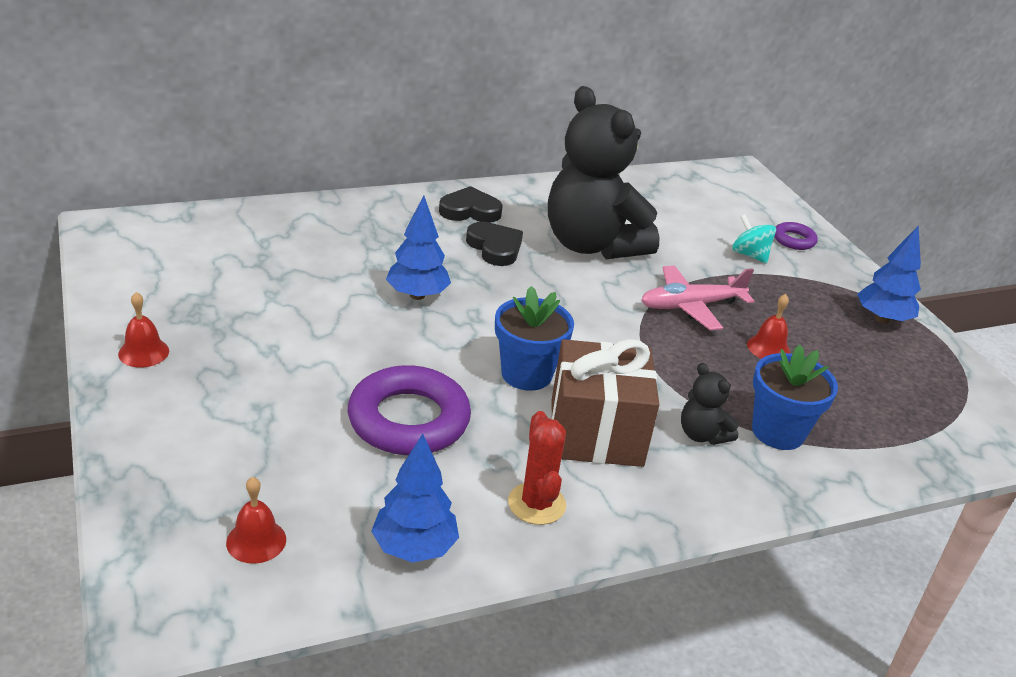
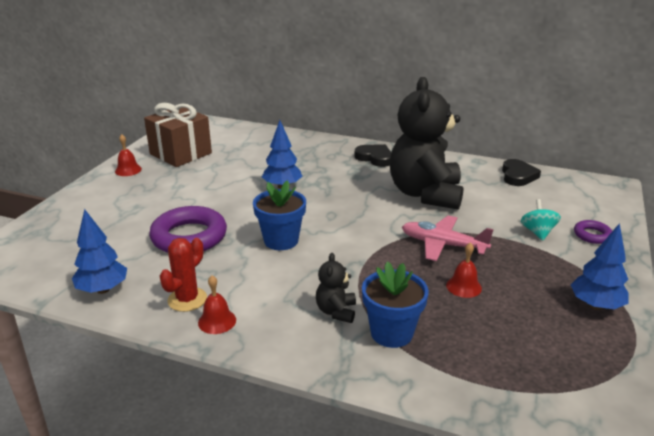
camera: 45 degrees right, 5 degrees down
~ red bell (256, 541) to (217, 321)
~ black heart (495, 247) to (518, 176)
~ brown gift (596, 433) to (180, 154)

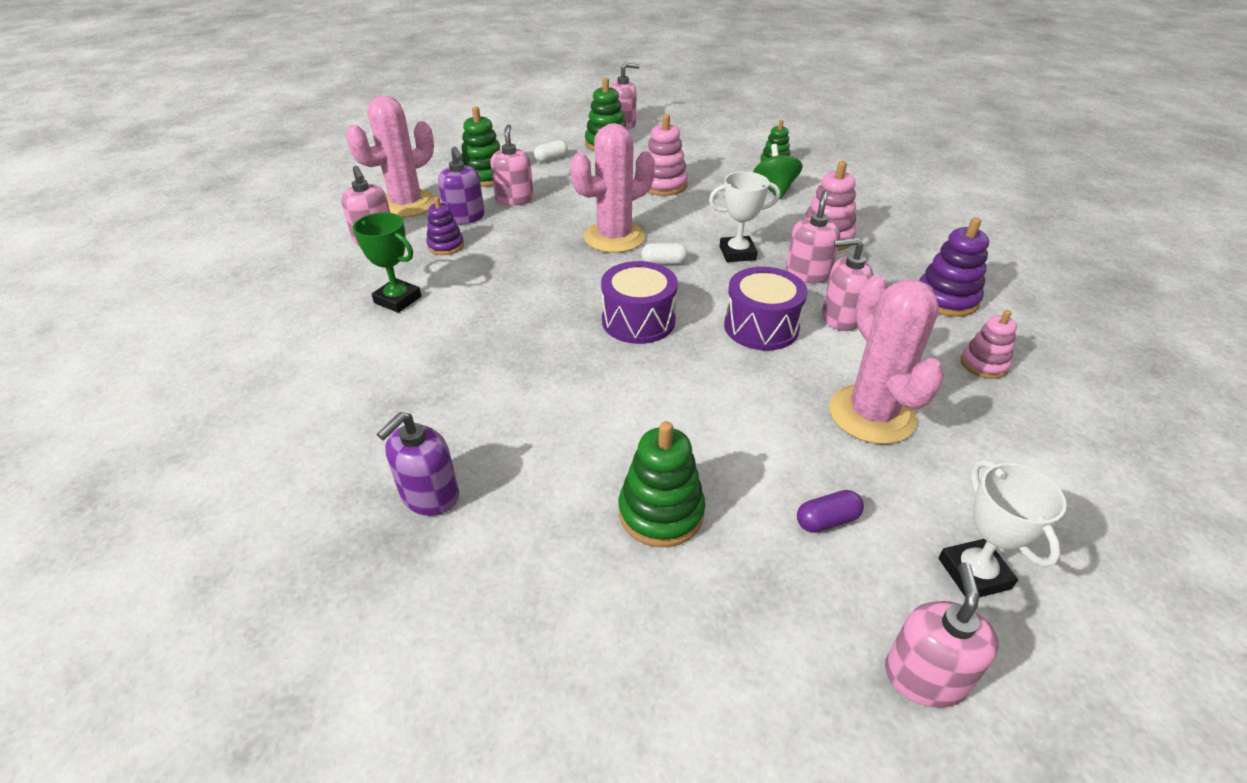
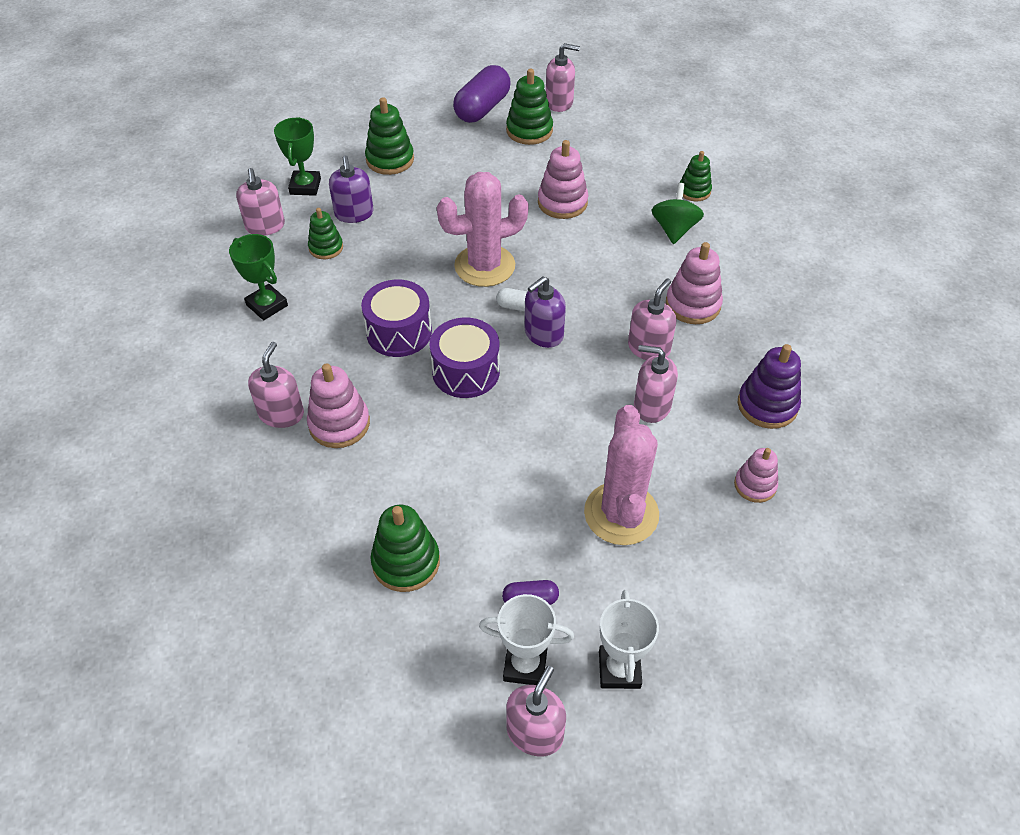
camera: 15 degrees right, 10 degrees up
~ pink cactus (406, 204) to green trophy (305, 186)
~ purple soap dispenser (429, 495) to (543, 334)
~ purple stacking toy (446, 246) to green stacking toy (326, 248)
~ pink soap dispenser (514, 199) to (281, 414)
- white capsule (551, 158)
~ white trophy (737, 253) to (525, 665)
~ purple drum (761, 327) to (399, 332)
+ pink stacking toy (339, 424)
+ purple capsule (482, 108)

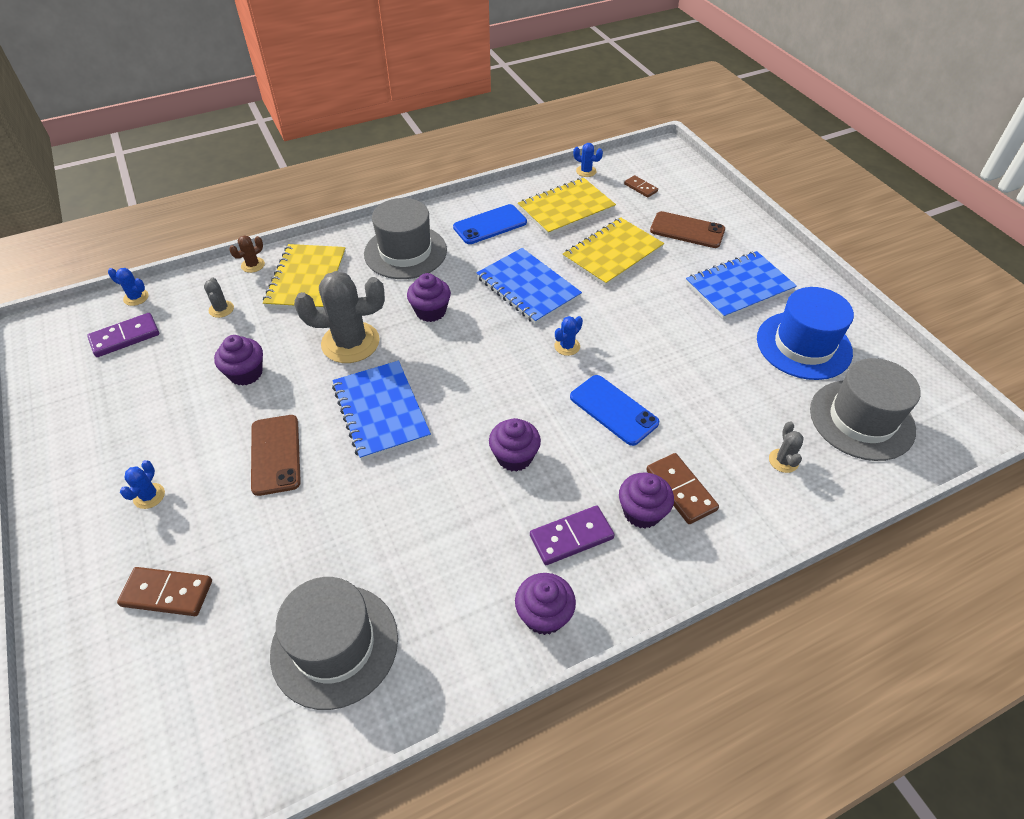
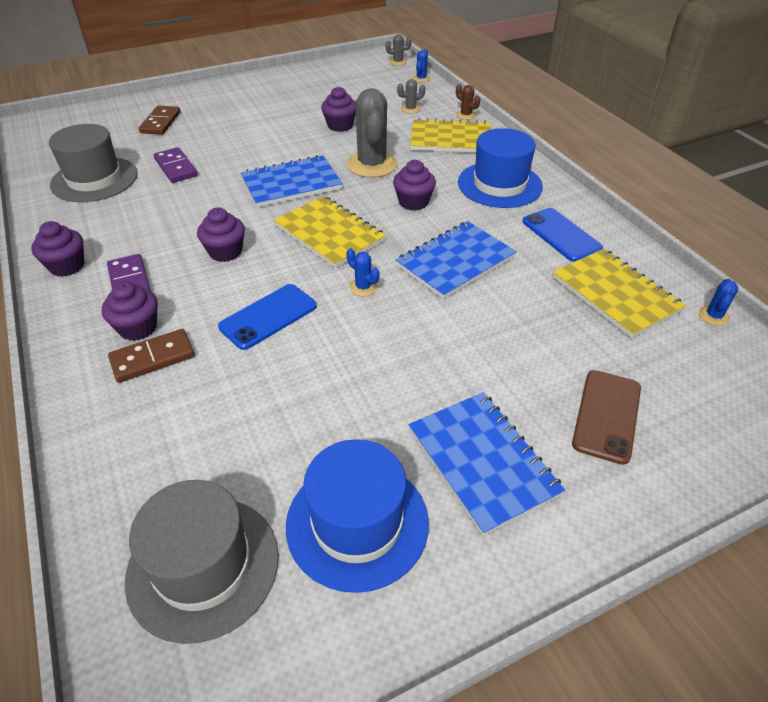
camera: 90 degrees right, 5 degrees down
~ purple domino (125, 337) to (176, 167)
- blue cactus (149, 496)
- brown phone (275, 454)
~ grey hat (405, 252) to blue hat (499, 184)
~ yellow notebook (612, 253) to (329, 233)
- brown domino (640, 188)
~ grey cactus (783, 461) to (398, 62)

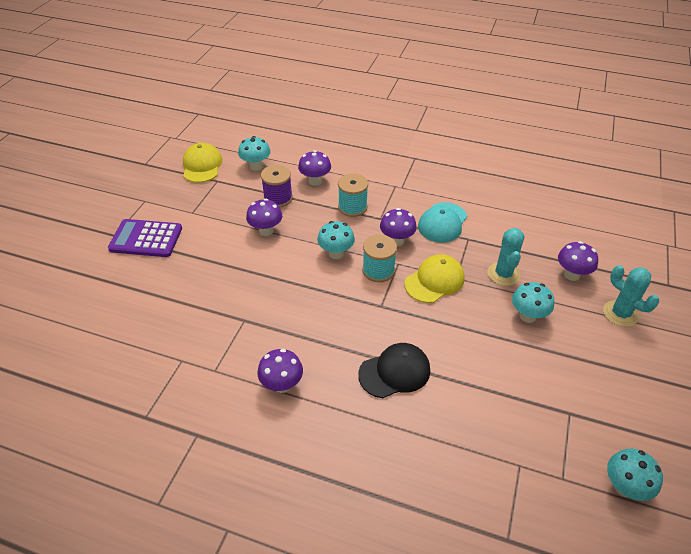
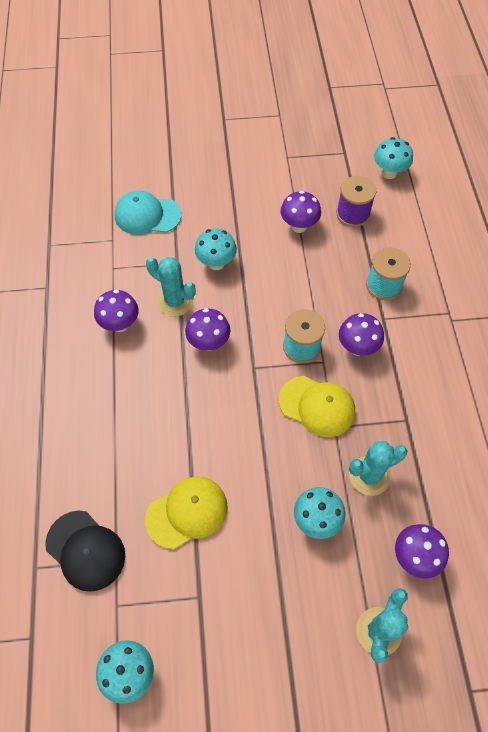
camera: 65 degrees right, 15 degrees up
- purple calculator (146, 239)
~ yellow cap (202, 166) to (187, 512)
~ purple mushroom (315, 181) to (209, 343)
~ turquoise mushroom (336, 253) to (216, 263)
~ black cap (394, 372) to (85, 550)
~ turquoise cap (442, 222) to (147, 215)
+ turquoise cactus (175, 301)

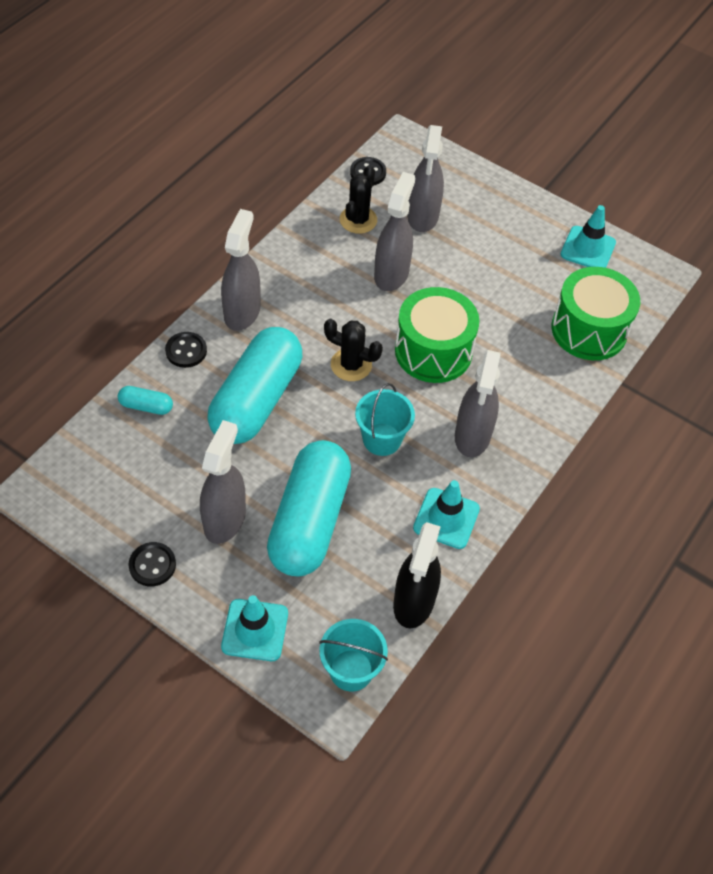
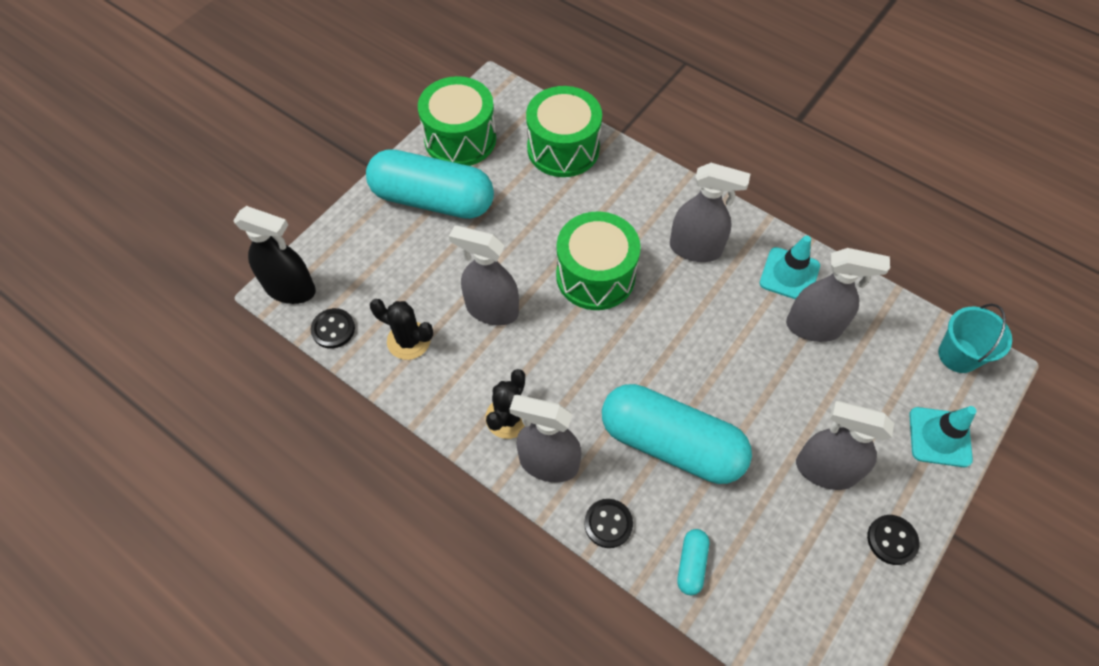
camera: 85 degrees left, 5 degrees up
~ turquoise capsule (309, 521) to (432, 199)
~ black cactus (351, 365) to (508, 417)
- turquoise bucket (382, 439)
~ black spray bottle (413, 602) to (291, 289)
~ grey spray bottle (423, 216) to (813, 327)
~ turquoise traffic cone (588, 248) to green drum (460, 139)

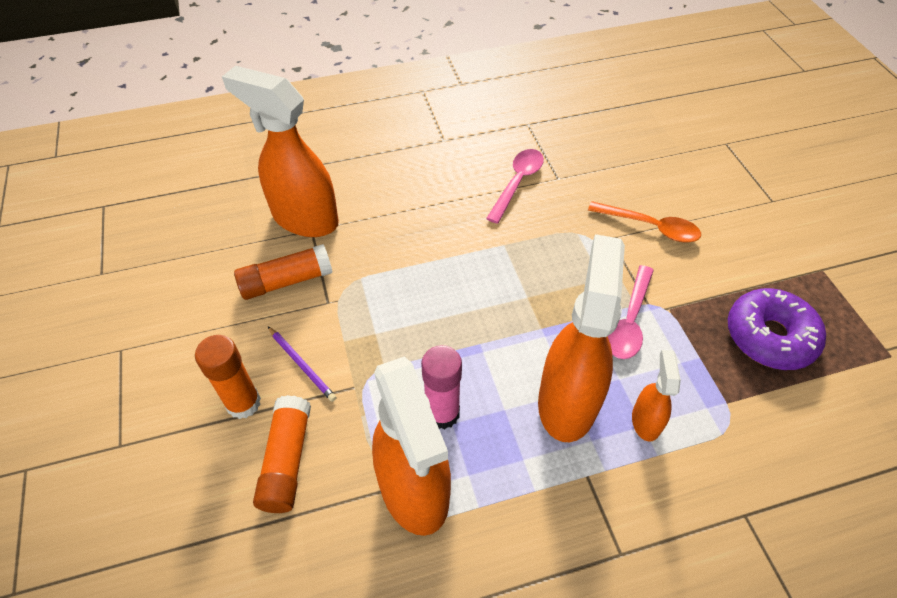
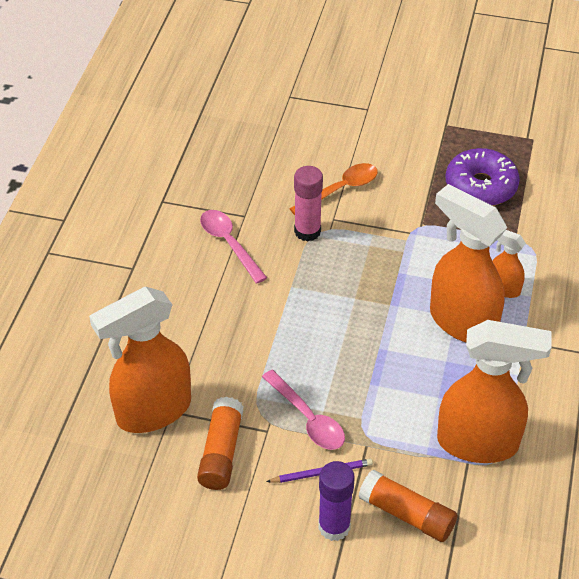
camera: 60 degrees left, 5 degrees down
~ orange glue stick (243, 403) to purple glue stick (334, 527)
~ pink glue stick (442, 413) to (307, 231)
~ pink spoon (629, 321) to (308, 418)

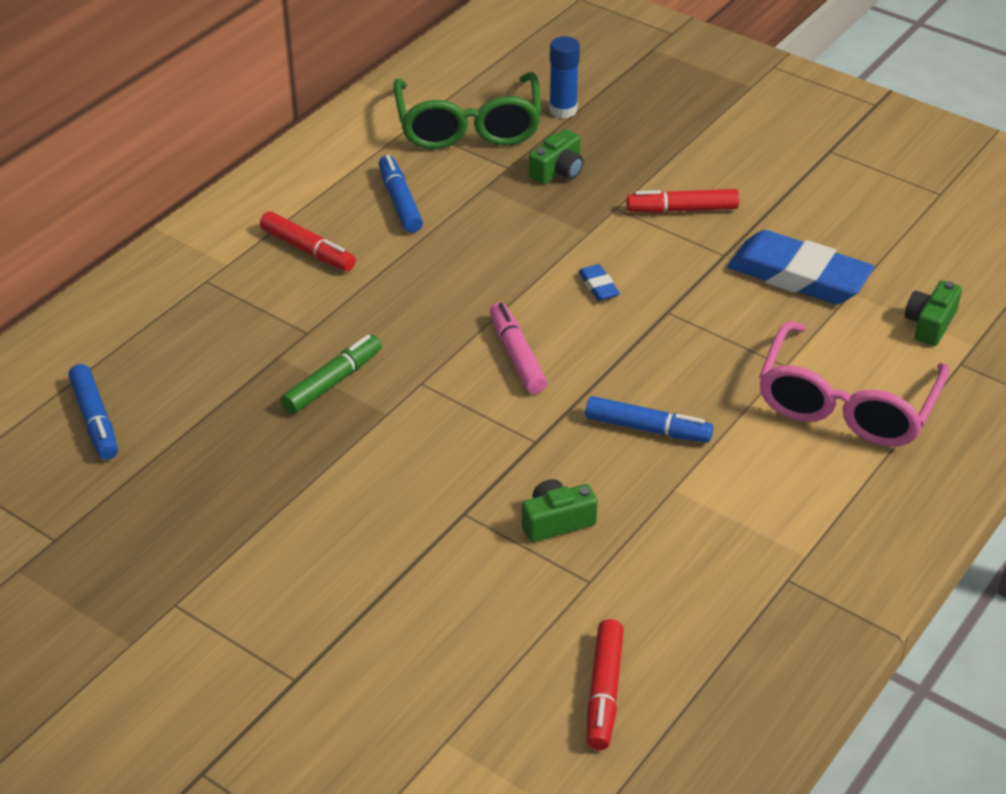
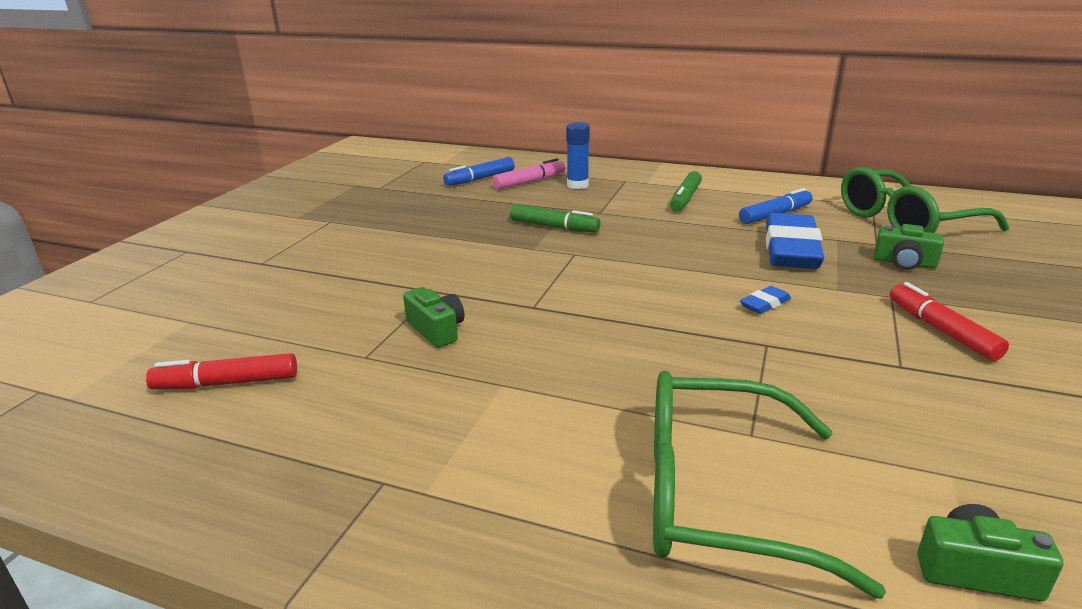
camera: 75 degrees right, 15 degrees down
~ red marker (308, 250) to green marker (685, 199)
~ pink marker (517, 355) to (529, 182)
~ blue glue stick (563, 110) to (577, 185)
- blue marker (647, 429)
~ blue eraser (798, 276) to (791, 249)
~ pink glasses (846, 403) to green glasses (720, 496)

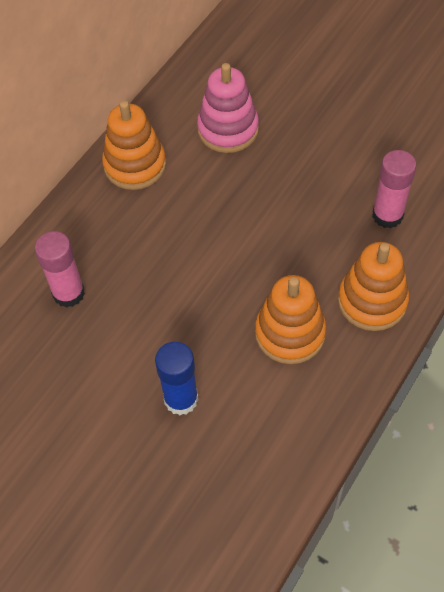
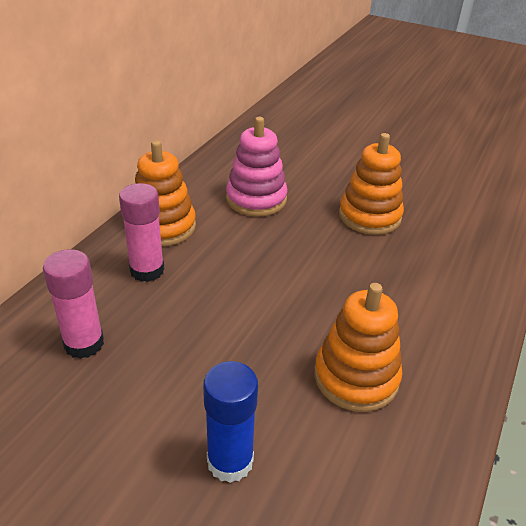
camera: 10 degrees left, 20 degrees down
~ orange stacking toy (372, 301) to (369, 216)
~ pink glue stick (387, 215) to (147, 270)

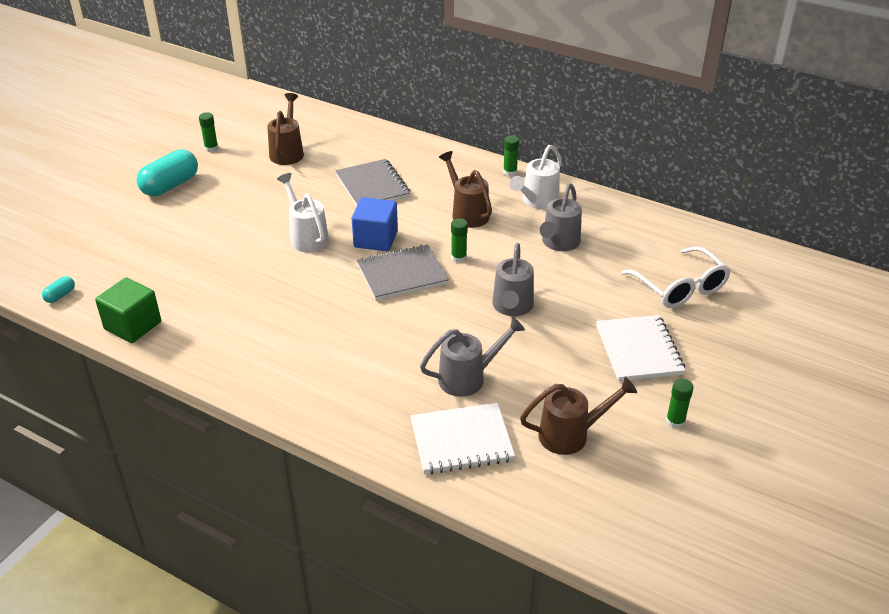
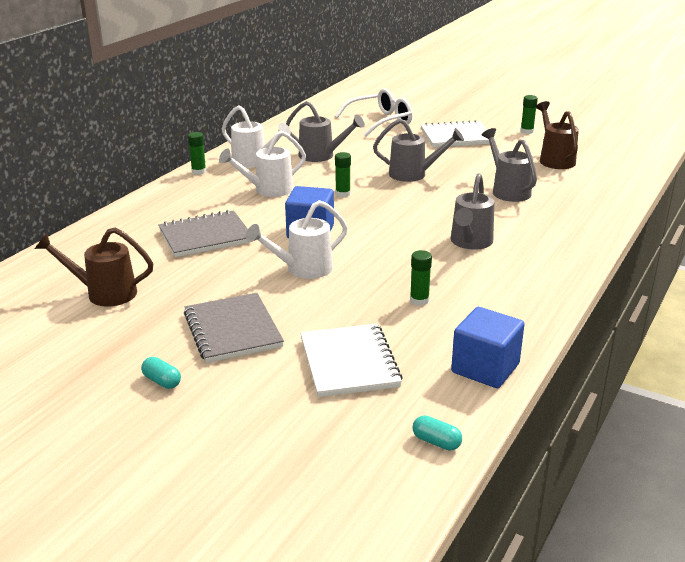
camera: 90 degrees left, 10 degrees down
~ green cube (133, 325) to blue cube (485, 368)
~ turquoise capsule (170, 185) = (162, 381) x0.46
~ green glue stick (211, 148) to (419, 300)
~ grey notebook (402, 275) to (233, 330)
~ white notebook (461, 440) to (349, 363)
~ brown watering can (467, 213) to white watering can (268, 190)
+ grey watering can (470, 242)

